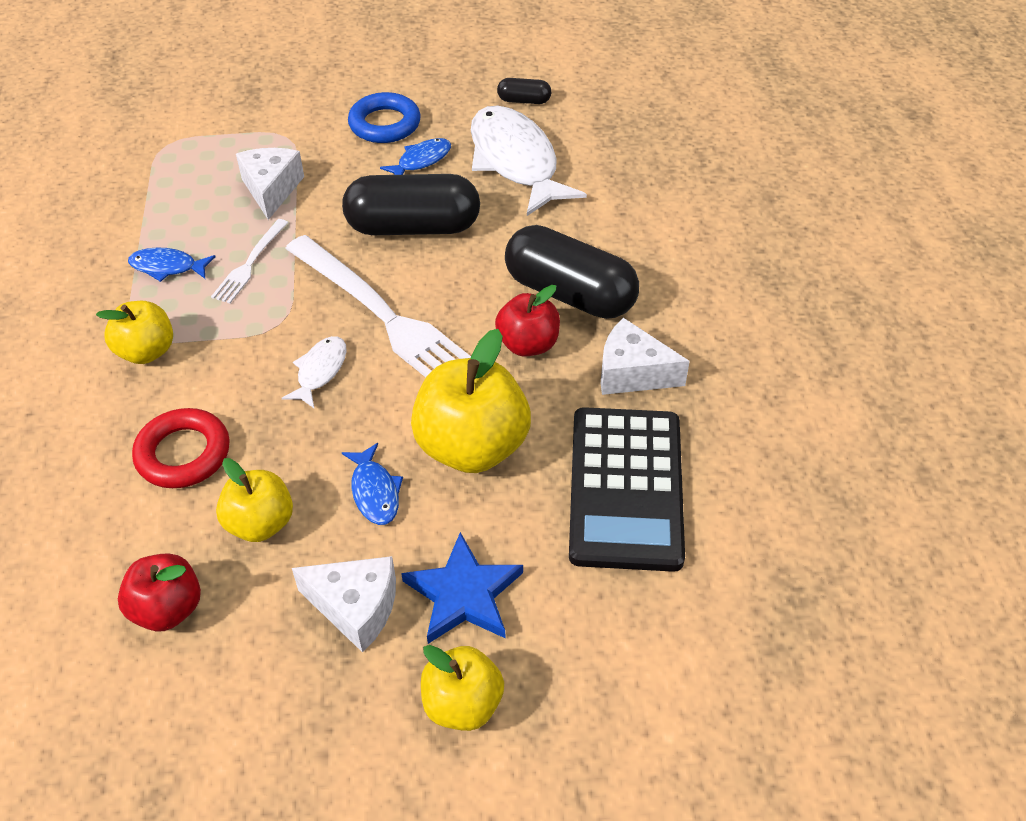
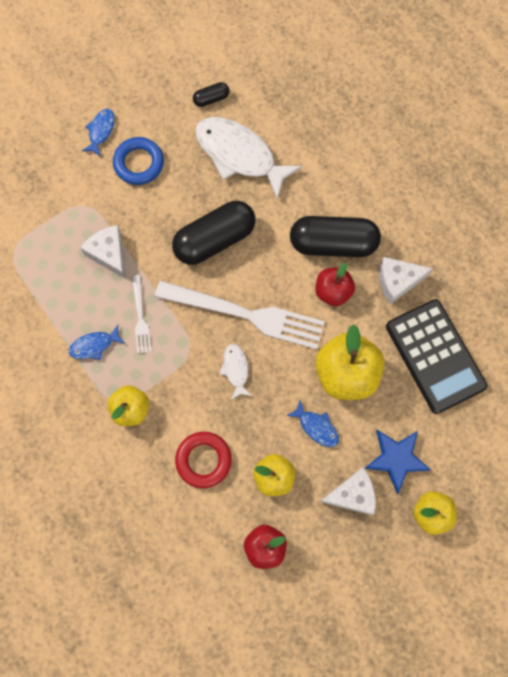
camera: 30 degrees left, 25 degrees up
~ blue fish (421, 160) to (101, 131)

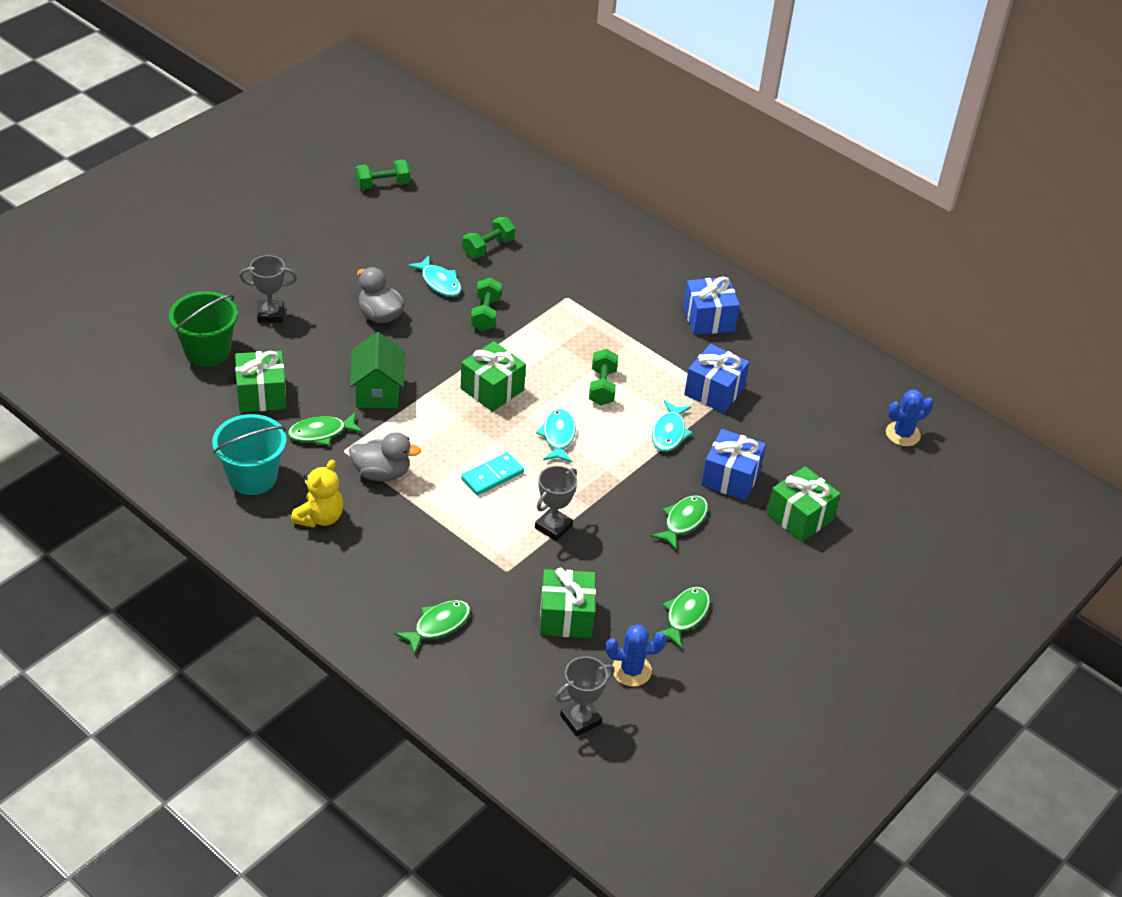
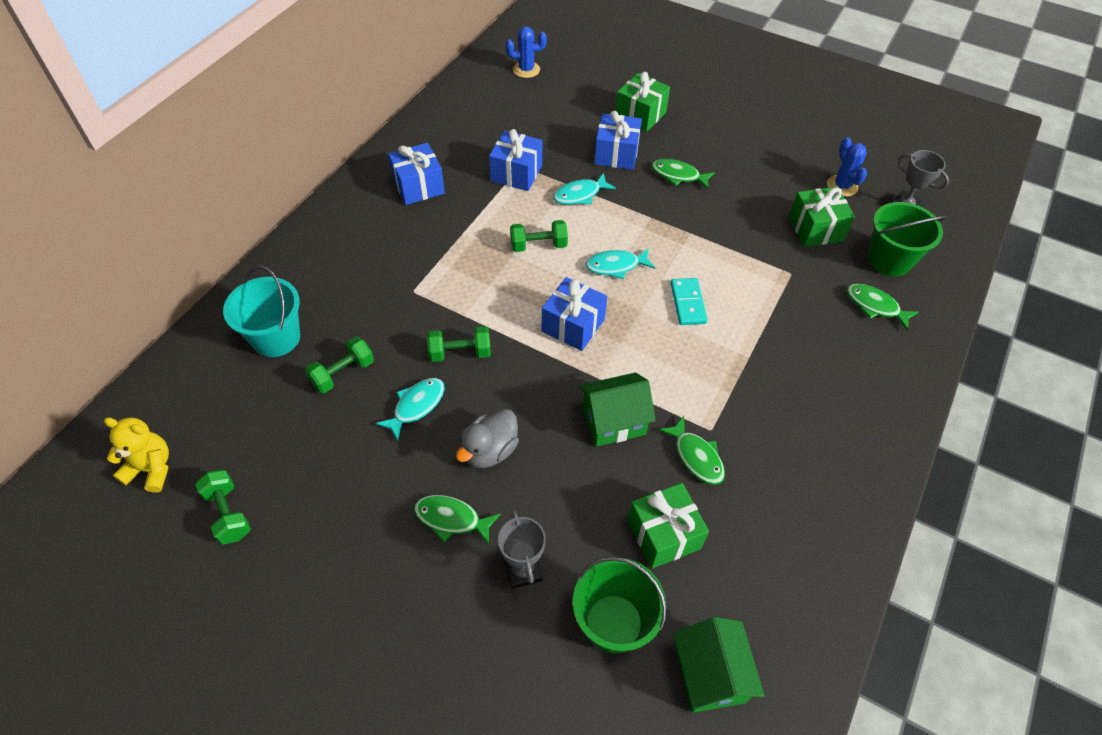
camera: 100 degrees left, 10 degrees up
~ turquoise bucket (252, 477) to (276, 338)
~ yellow teddy bear (320, 517) to (151, 469)
- grey duck (382, 473)
~ green gift (492, 389) to blue gift (573, 325)
~ turquoise domino (492, 476) = (688, 303) 45 degrees clockwise
~ green dumbbell (488, 247) = (343, 373) 75 degrees counterclockwise
- grey trophy (553, 527)
~ turquoise fish (669, 433) = (580, 195) 150 degrees clockwise
~ green fish (685, 616) to (451, 519)
~ blue cactus (902, 434) = (526, 70) 60 degrees counterclockwise
+ green house (710, 674)
+ green bucket (889, 260)

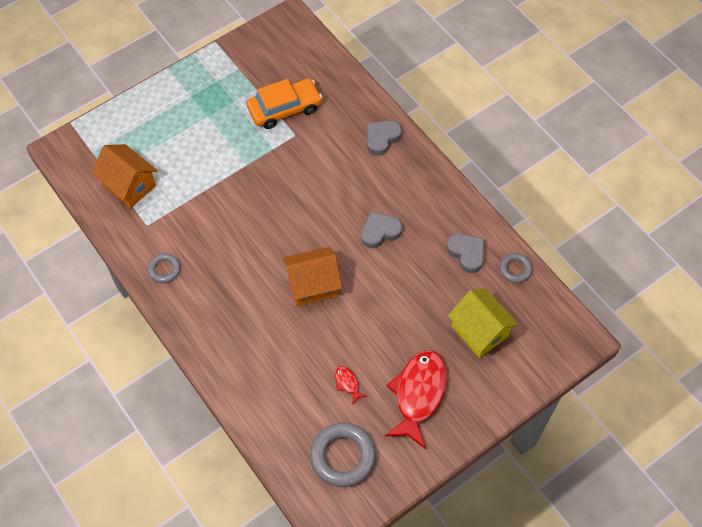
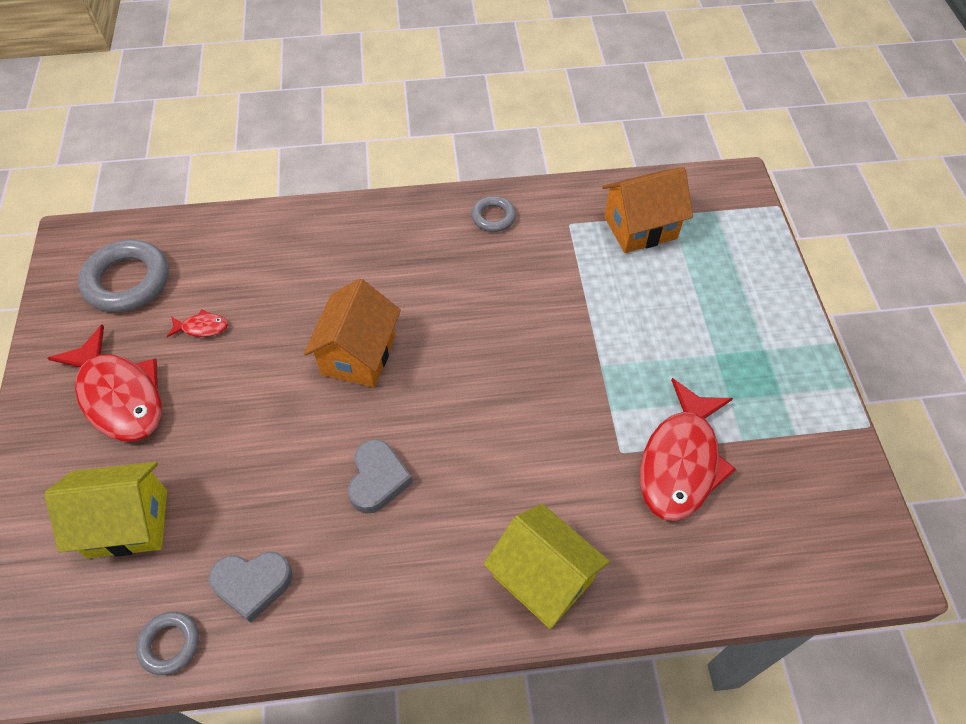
camera: 120 degrees right, 5 degrees down
~ orange car (284, 108) to red fish (681, 462)
~ grey heart (381, 138) to yellow house (543, 578)

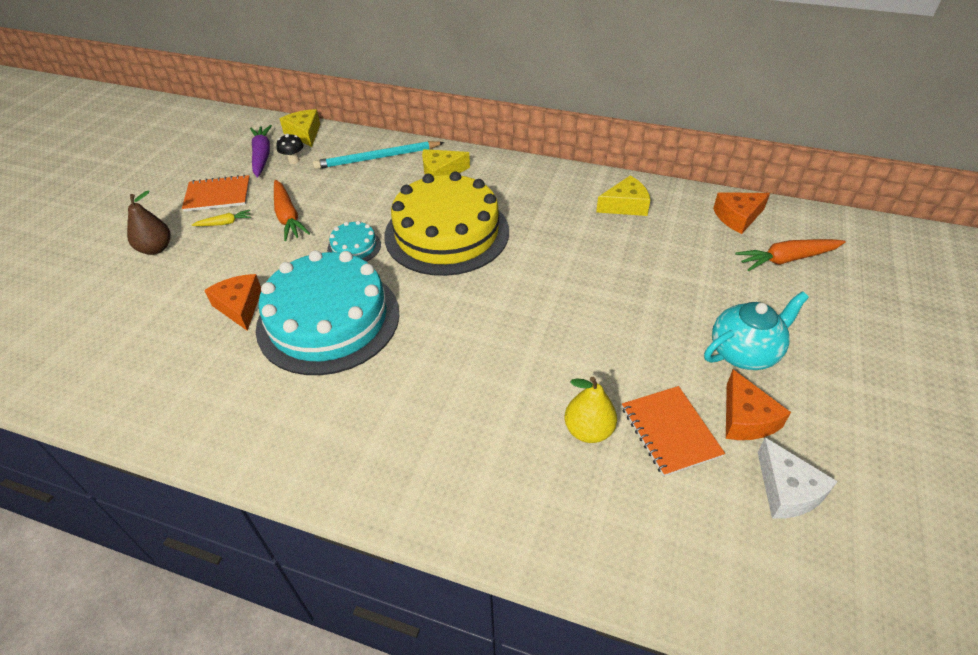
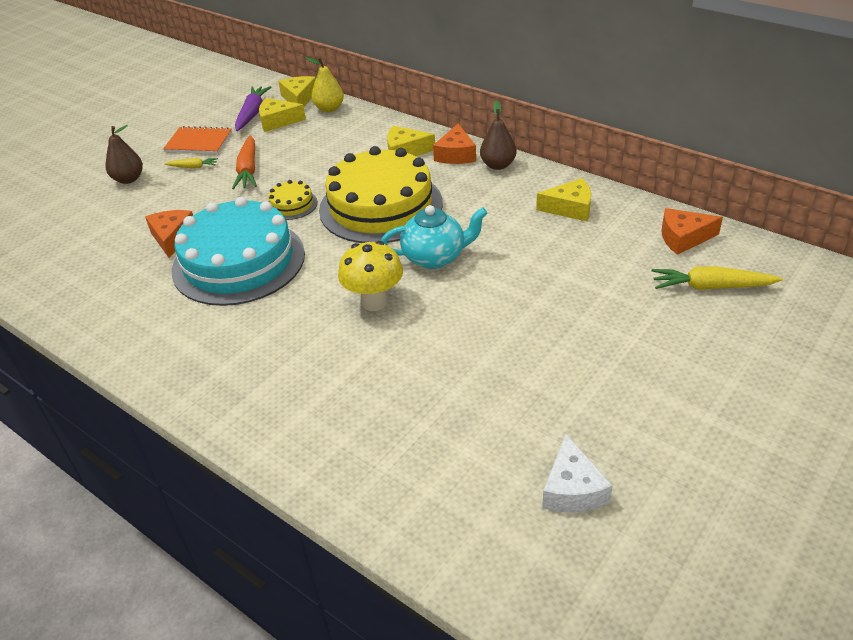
camera: 20 degrees right, 5 degrees down
~ black mushroom (294, 160) to yellow cheese (277, 121)
- turquoise pencil (377, 158)
~ turquoise cake (354, 247) to yellow cake (292, 204)
~ yellow pear (588, 430) to (329, 109)
- orange notebook (670, 431)
~ turquoise teapot (745, 352) to (435, 257)
~ orange cheese (746, 418) to (456, 154)
~ orange carrot (787, 259) to yellow carrot (711, 287)
+ yellow mushroom (374, 302)
+ brown pear (498, 165)

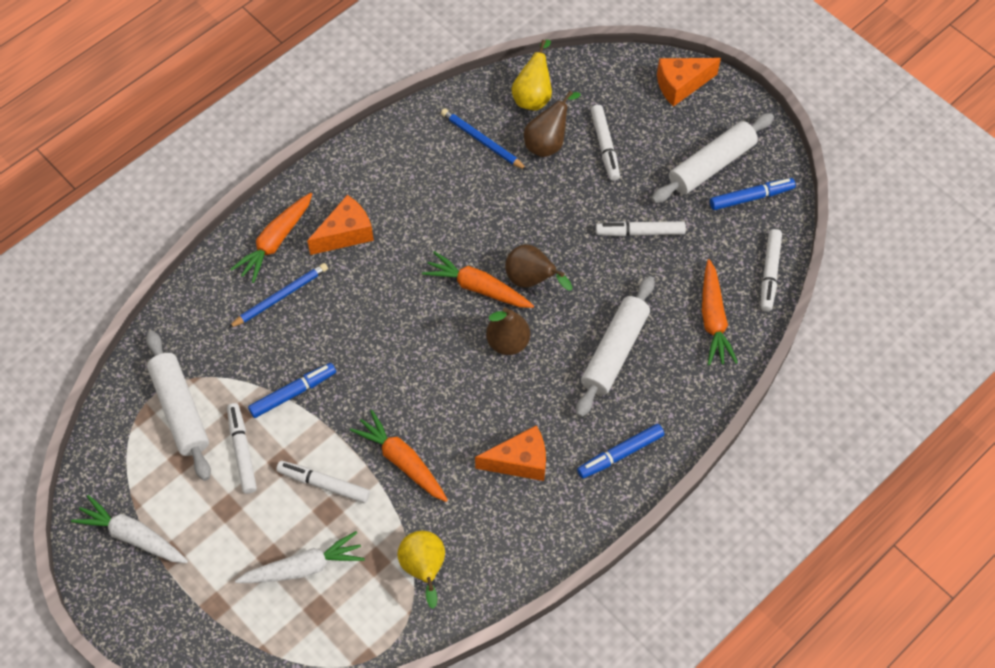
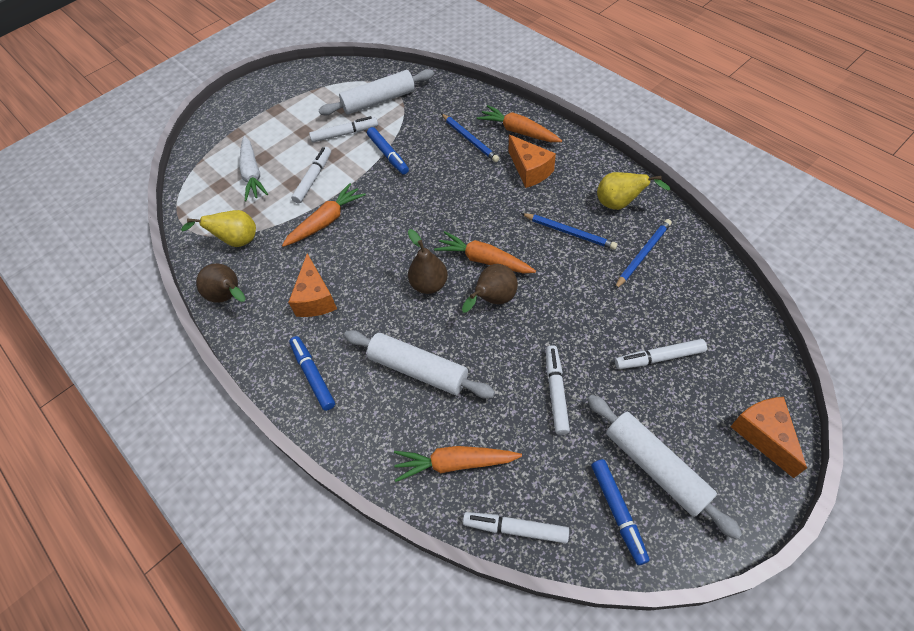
camera: 95 degrees right, 5 degrees down
- white carrot (133, 536)
~ orange carrot (477, 287) = (484, 260) 90 degrees counterclockwise
~ yellow pear (533, 96) to (620, 204)
~ brown pear (548, 143) to (229, 297)
+ blue pencil (569, 232)

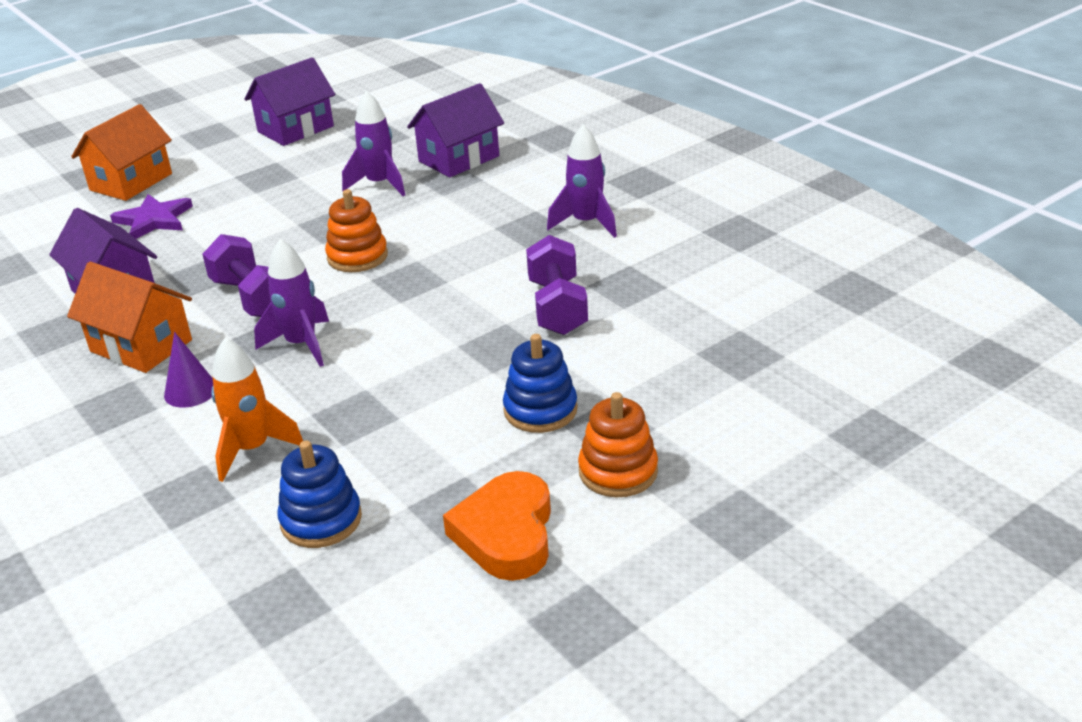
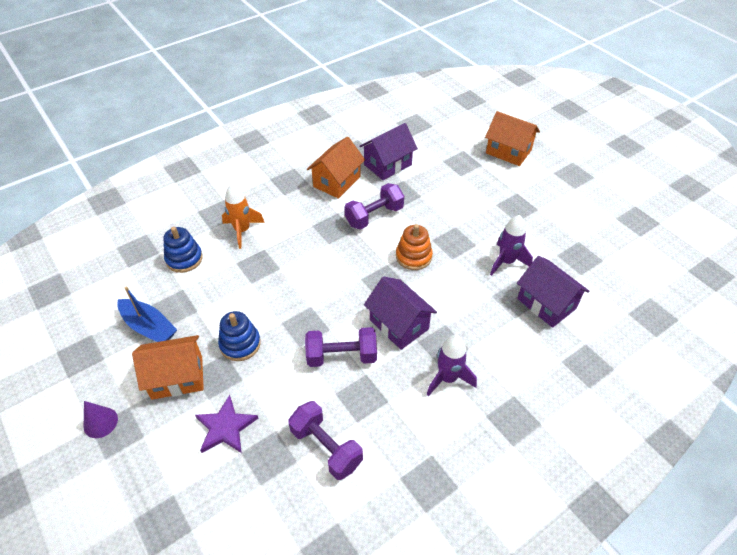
camera: 90 degrees right, 15 degrees up
~ purple star (154, 220) to (225, 427)
~ purple cone (190, 391) to (100, 422)
~ purple house (295, 129) to (399, 324)
- purple rocket (301, 344)
~ orange heart (506, 533) to blue boat (149, 327)
~ orange stacking toy (618, 471) to orange house (177, 377)
+ purple dumbbell (326, 447)

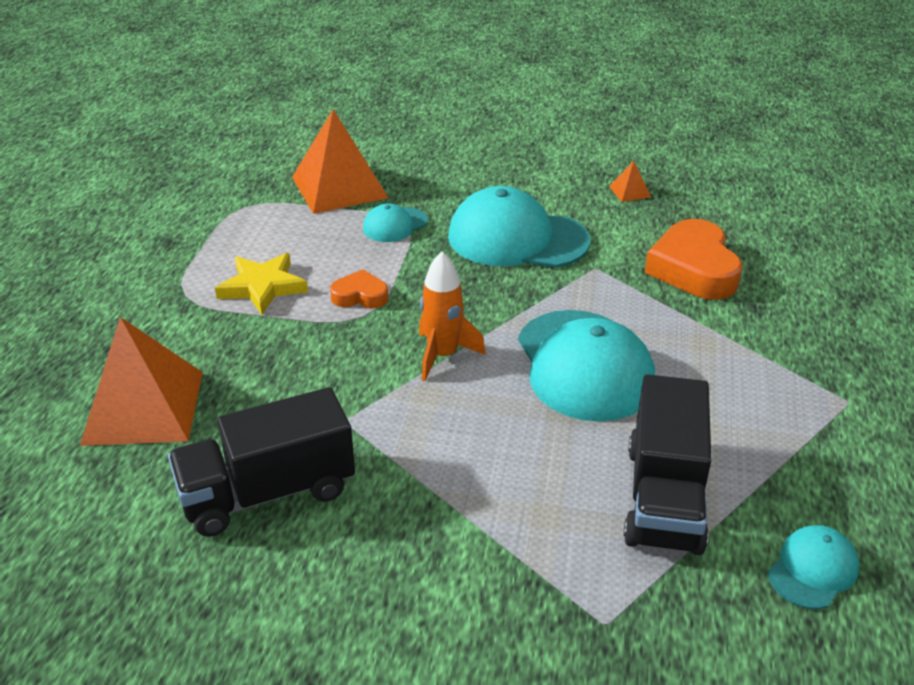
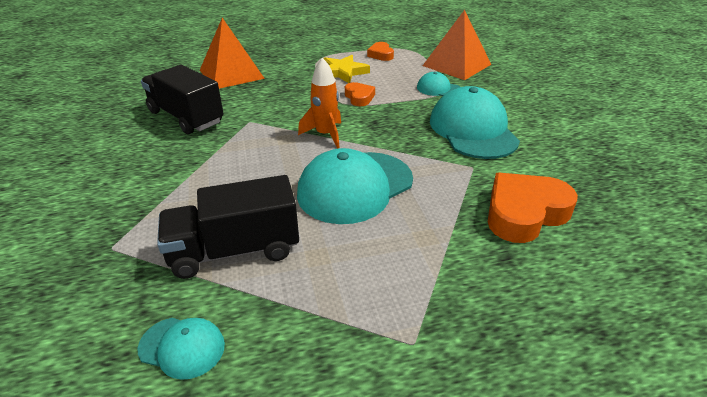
camera: 65 degrees right, 0 degrees up
- orange pyramid (630, 191)
+ orange heart (381, 55)

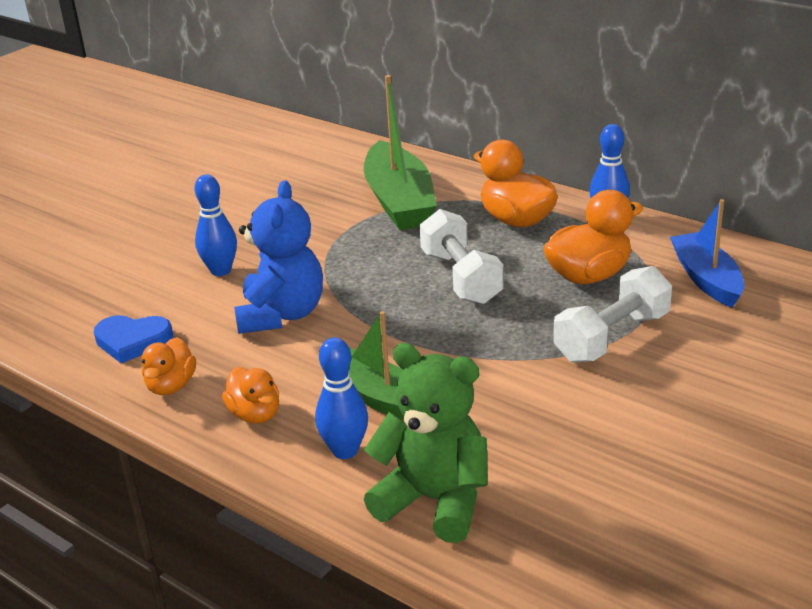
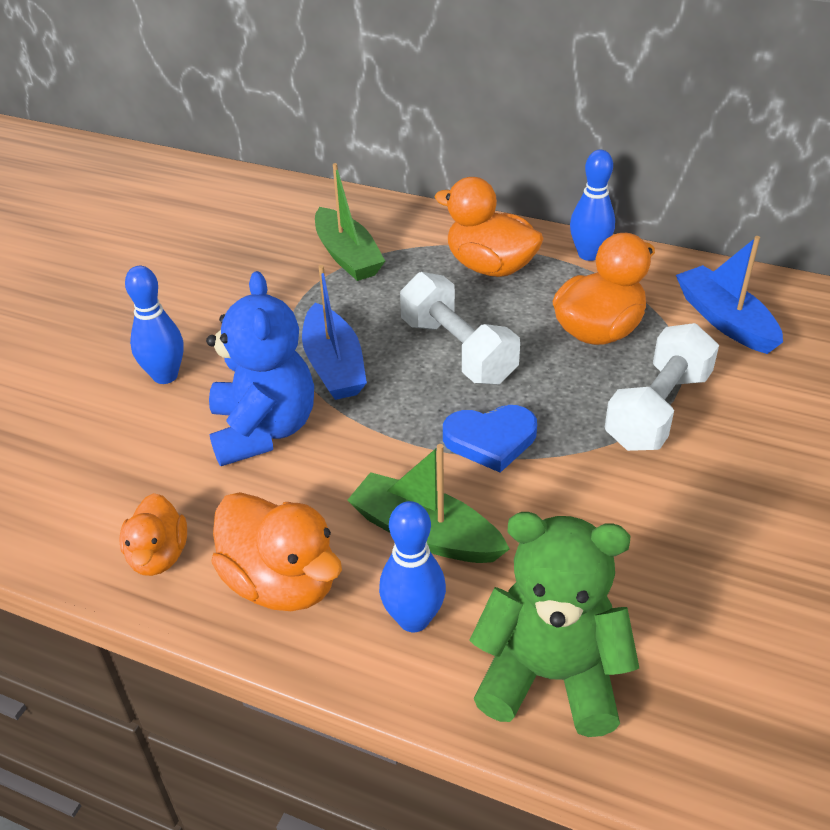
camera: 15 degrees left, 10 degrees up
~ blue heart (132, 341) to (490, 440)
~ orange duck (255, 414) = (282, 582) x1.61
~ green boat (399, 201) = (347, 256) x0.65
+ blue boat (334, 366)

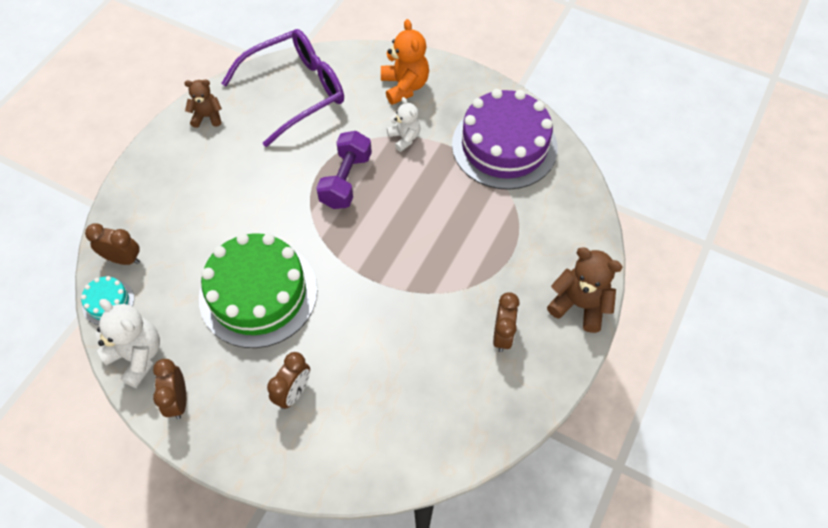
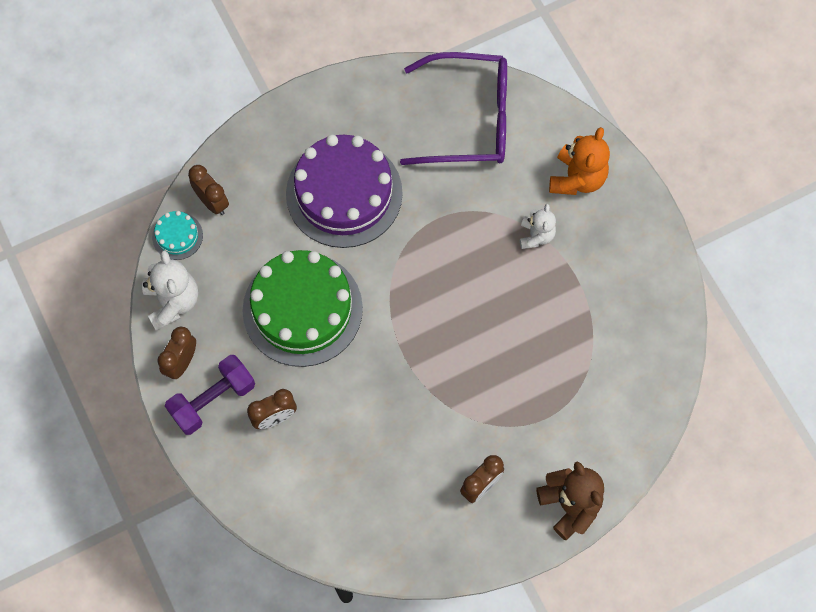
camera: 35 degrees right, 10 degrees up
- brown teddy bear (207, 117)
~ purple dumbbell (346, 180) to (213, 400)
~ purple cake (504, 146) to (344, 193)

